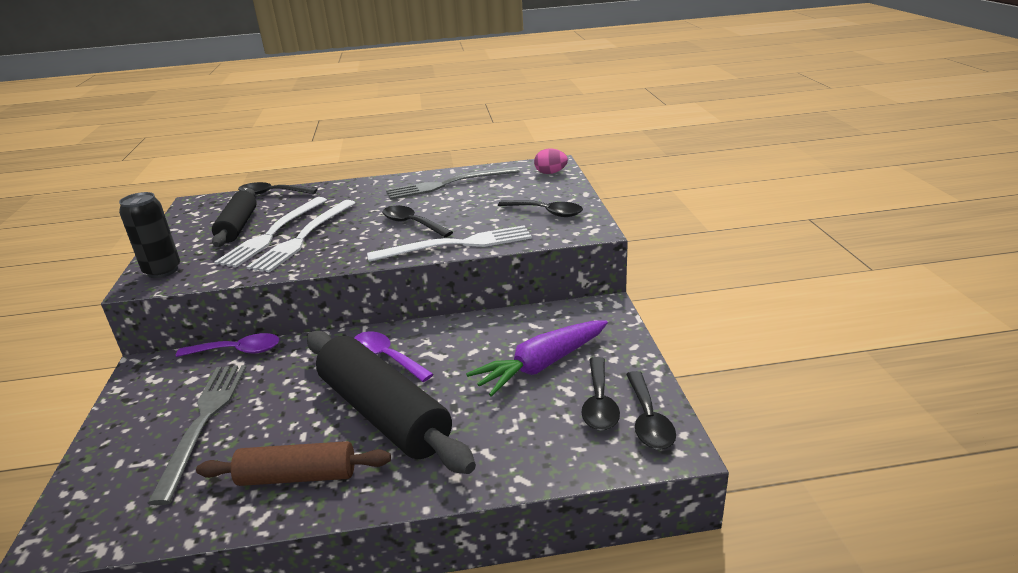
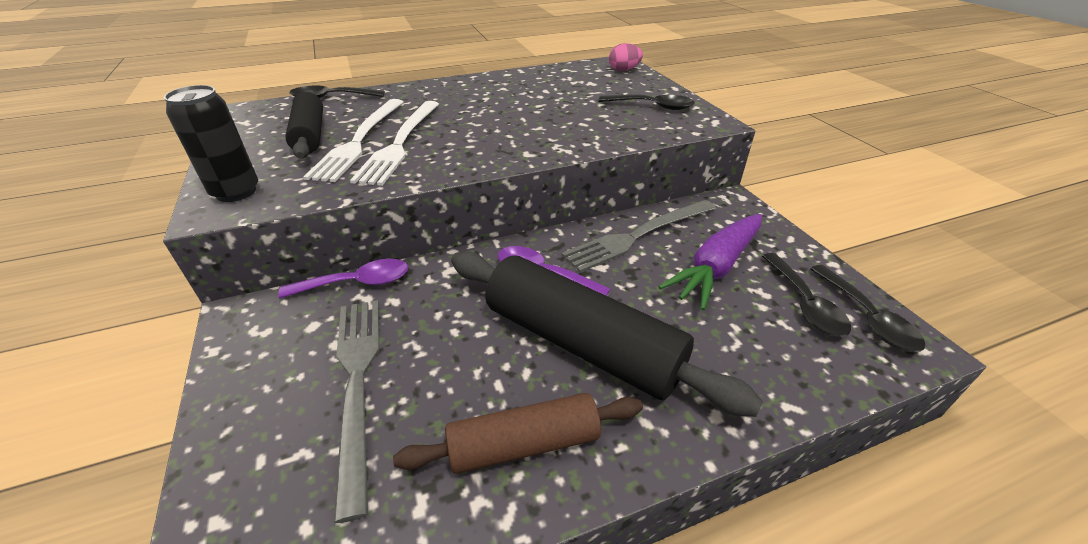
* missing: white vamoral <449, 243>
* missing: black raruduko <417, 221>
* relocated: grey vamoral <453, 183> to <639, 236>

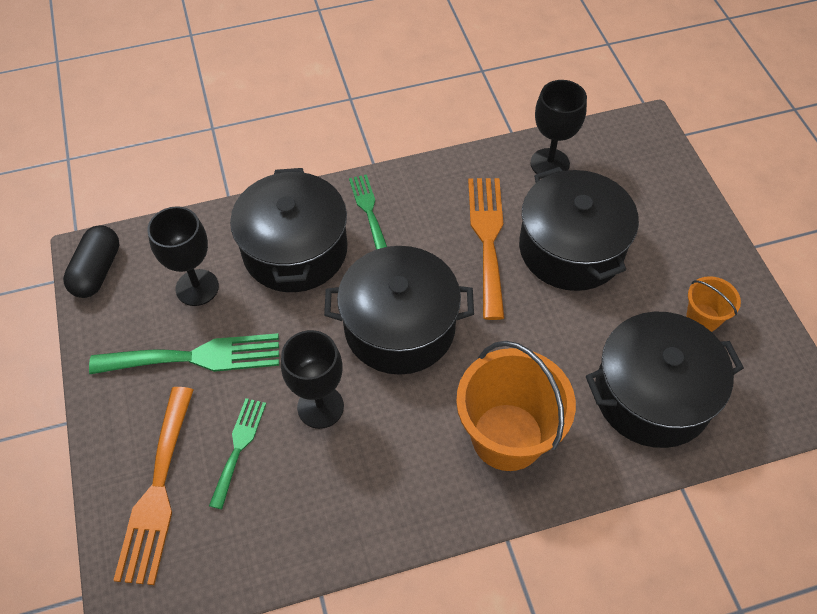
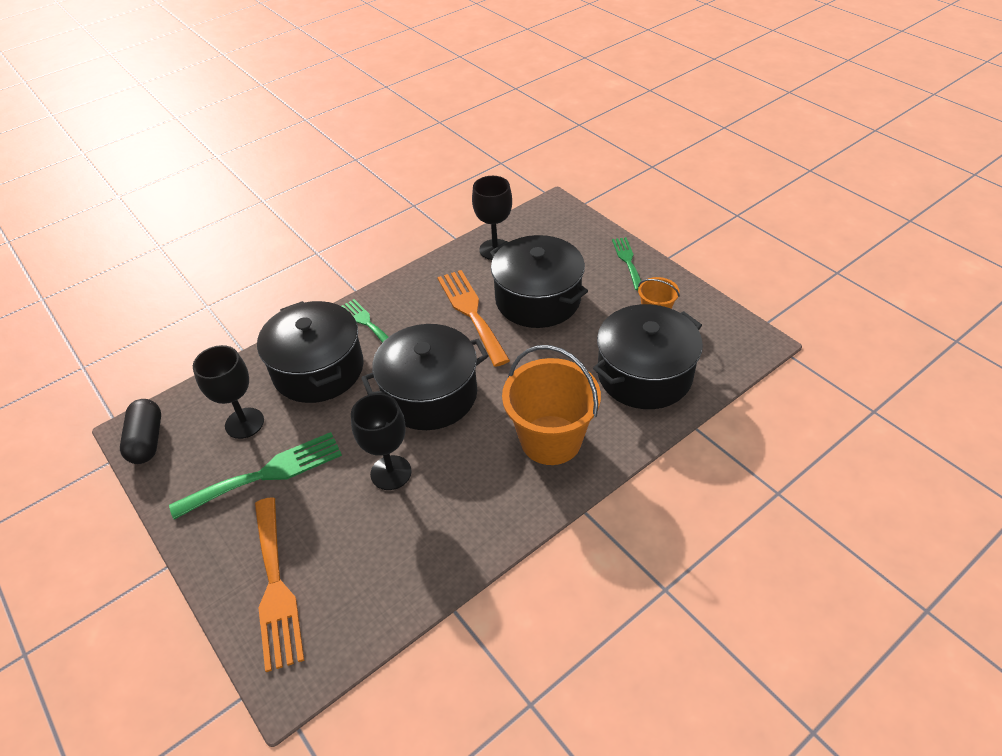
* relocated: green vamoral <237, 453> to <626, 263>

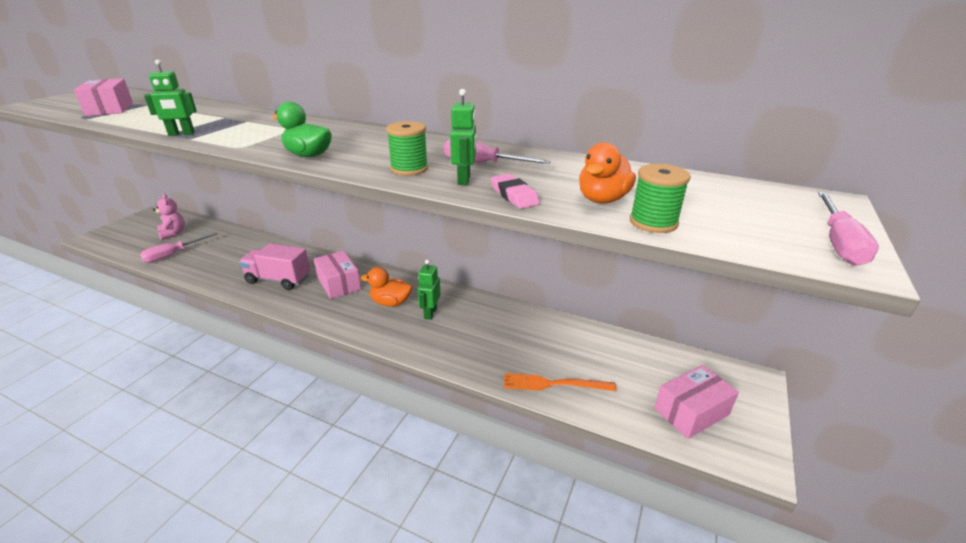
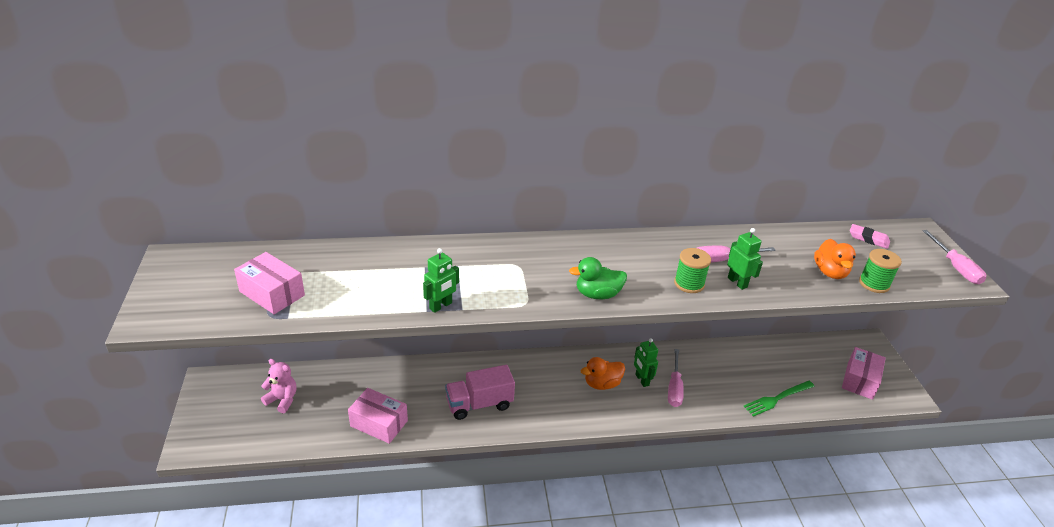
* relocated: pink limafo <179, 247> to <676, 378>
* relocated: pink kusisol <337, 275> to <378, 416>
* relocated: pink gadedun <515, 191> to <870, 236>
* colour: orange vamoral <560, 382> to green vamoral <779, 399>

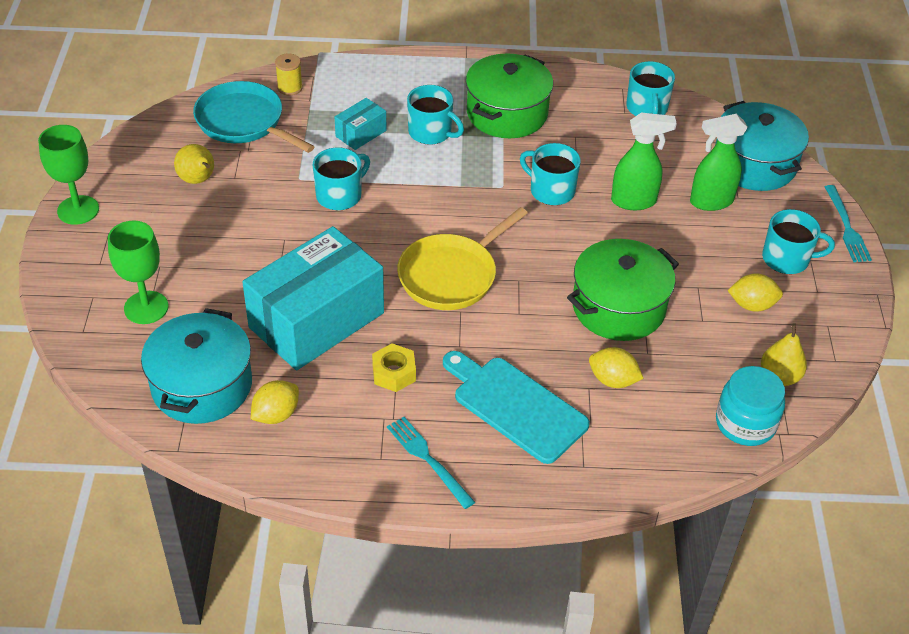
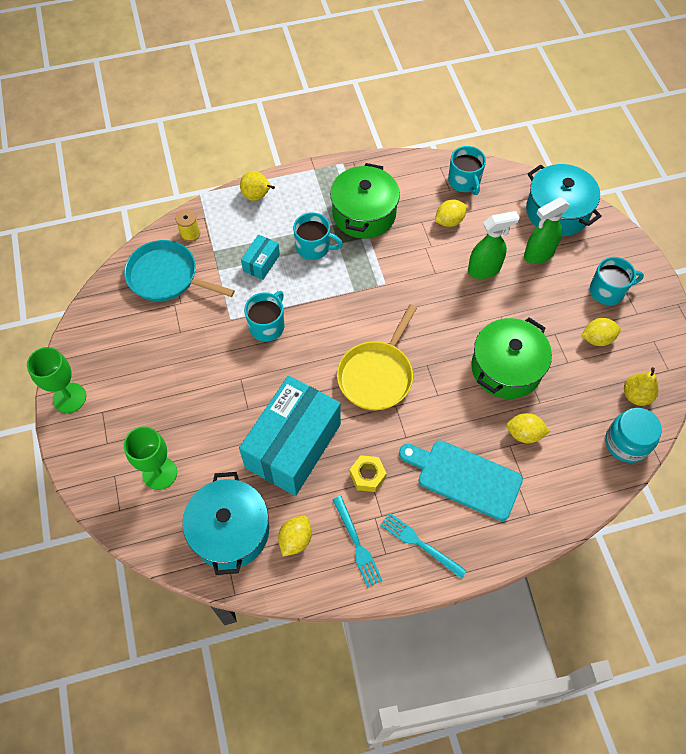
* missing: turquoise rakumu <550, 174>
* appeared: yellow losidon <451, 213>
* relocated: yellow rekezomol <194, 164> to <257, 186>
* relocated: turquoise vamoral <848, 223> to <357, 541>

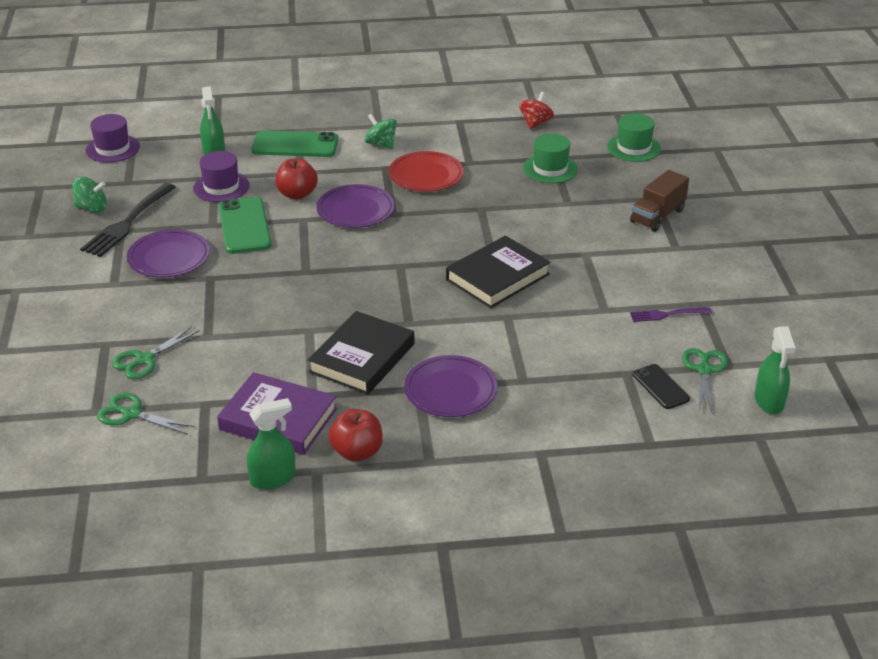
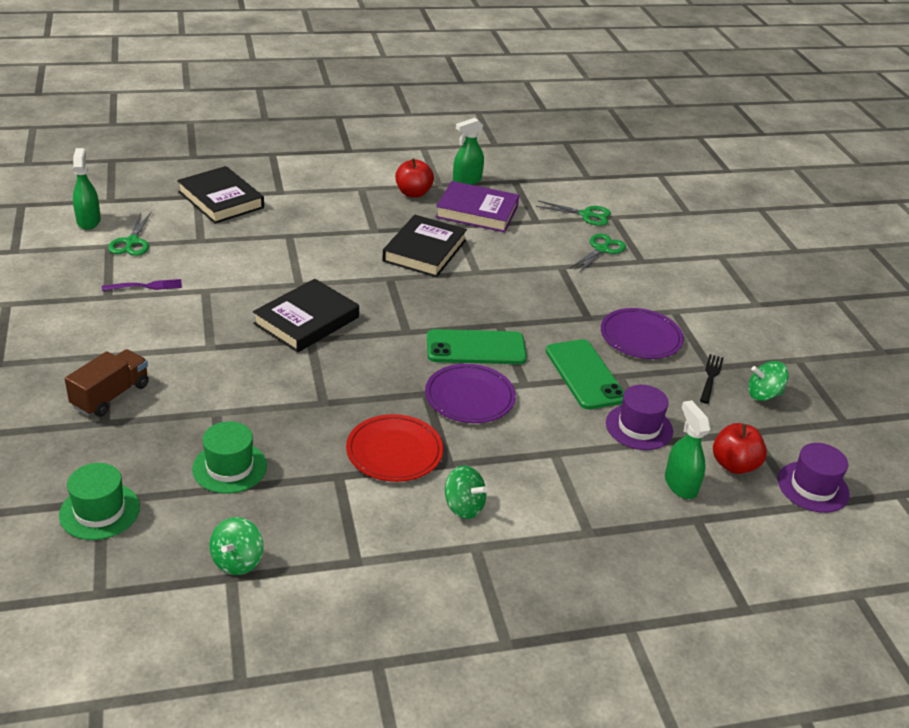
* missing: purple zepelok <450, 386>
* missing: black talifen <661, 386>
* appeared: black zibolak <220, 195>
* relocated: green talifen <294, 143> to <477, 346>
* relocated: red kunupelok <296, 178> to <740, 448>
* colour: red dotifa <536, 110> to green dotifa <236, 546>
* size: black vamoral <128, 220> = <711, 379> x0.55

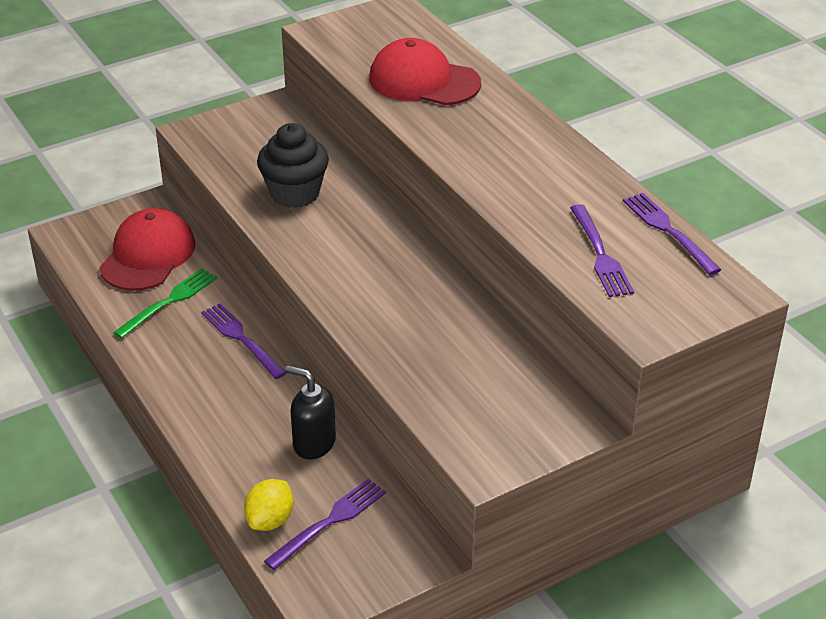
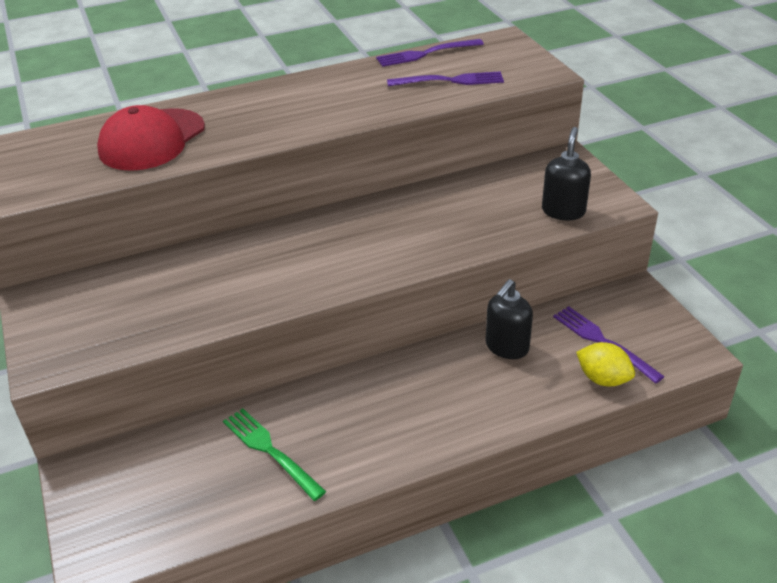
* missing: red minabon <147, 249>
* missing: purple vamoral <244, 341>
* missing: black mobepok <293, 165>
* appeared: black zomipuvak <566, 173>

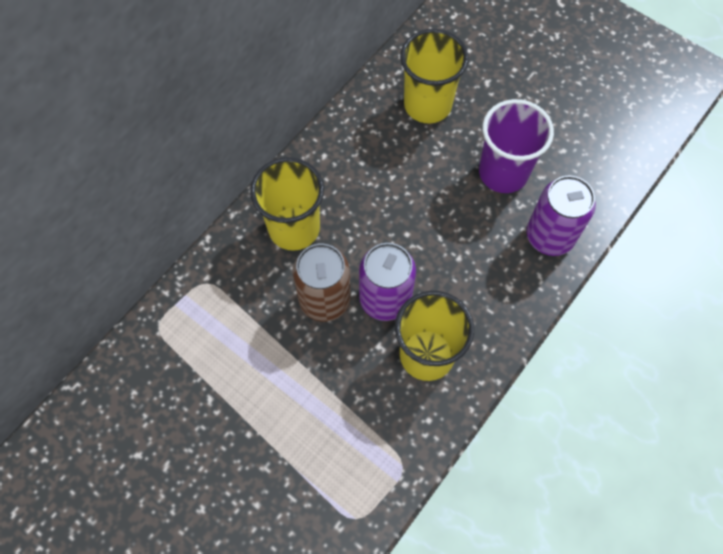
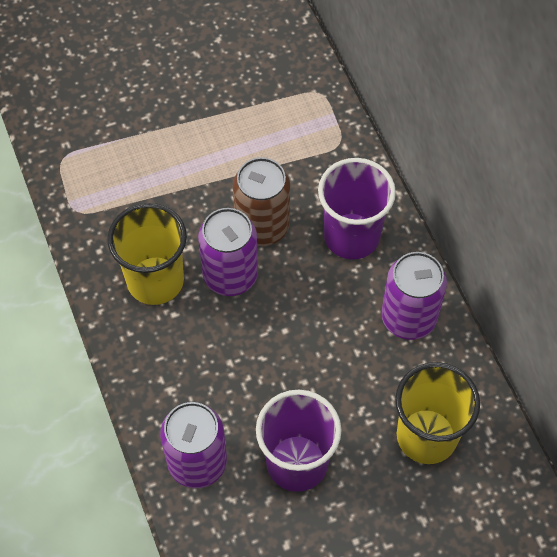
* appeared: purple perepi <414, 296>
* colour: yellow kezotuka <287, 204> to purple kezotuka <357, 209>

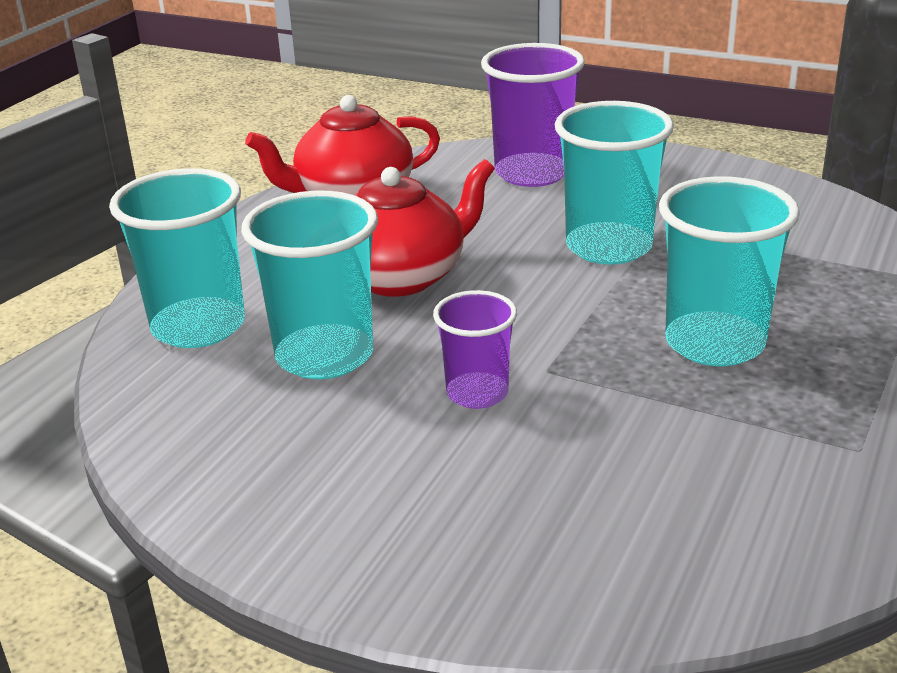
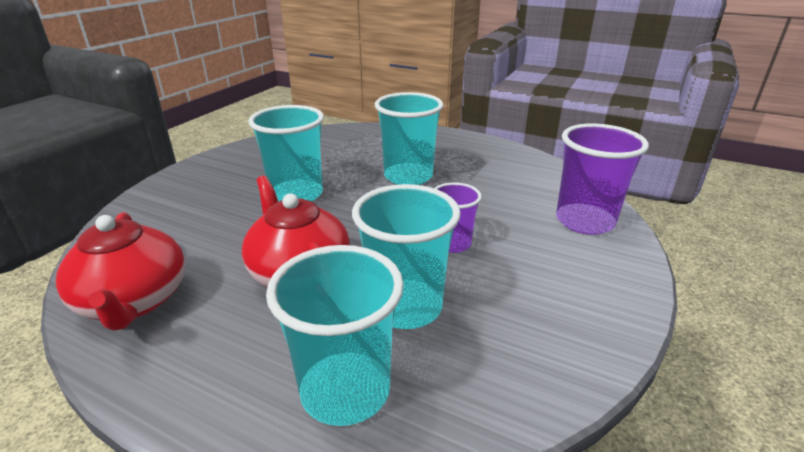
* relocated: purple kezotuka <533, 115> to <602, 179>

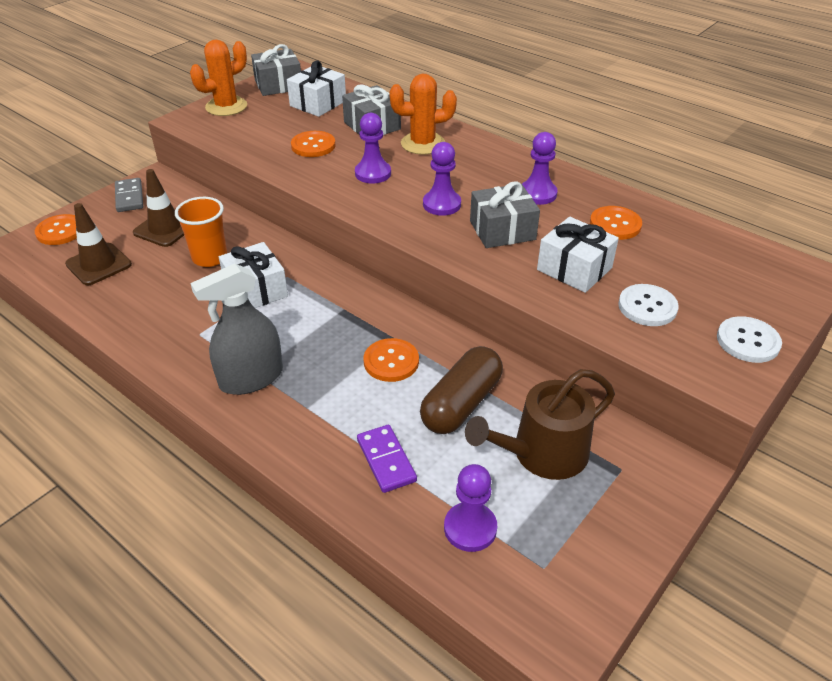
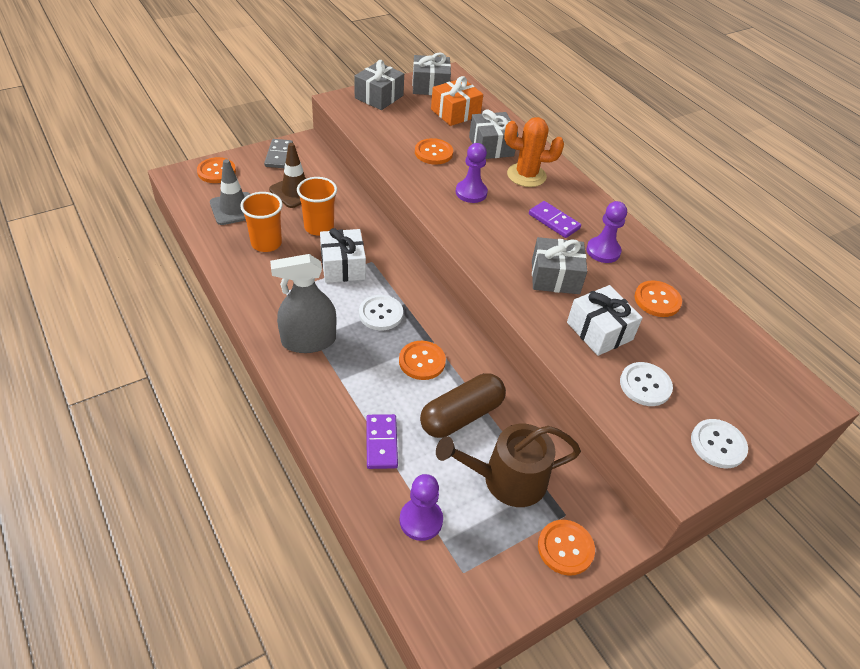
* missing: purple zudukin <442, 179>
* appeared: orange kezotuka <261, 222>
* appeared: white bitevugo <381, 313>
* appeared: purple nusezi <555, 219>
* appeared: orange bitevugo <566, 547>
* exchanged: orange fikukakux <218, 78> to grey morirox <379, 85>
* colour: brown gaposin <98, 244> to grey gaposin <230, 192>
* colour: white morirox <316, 88> to orange morirox <457, 101>

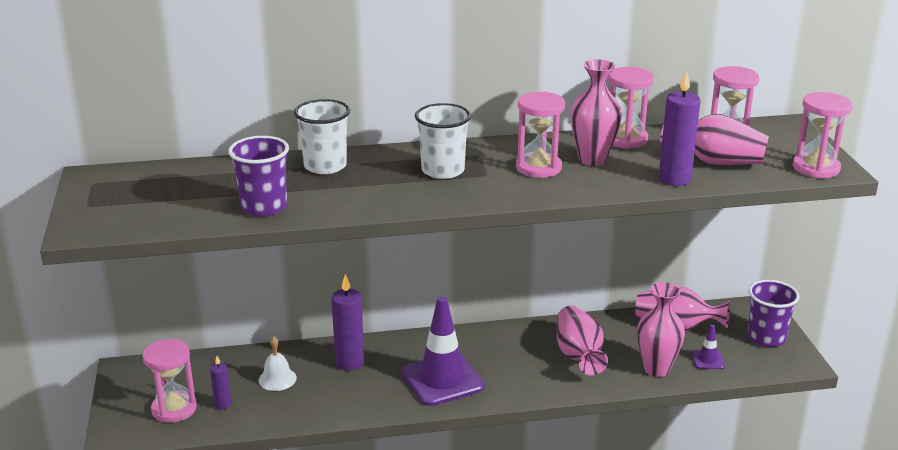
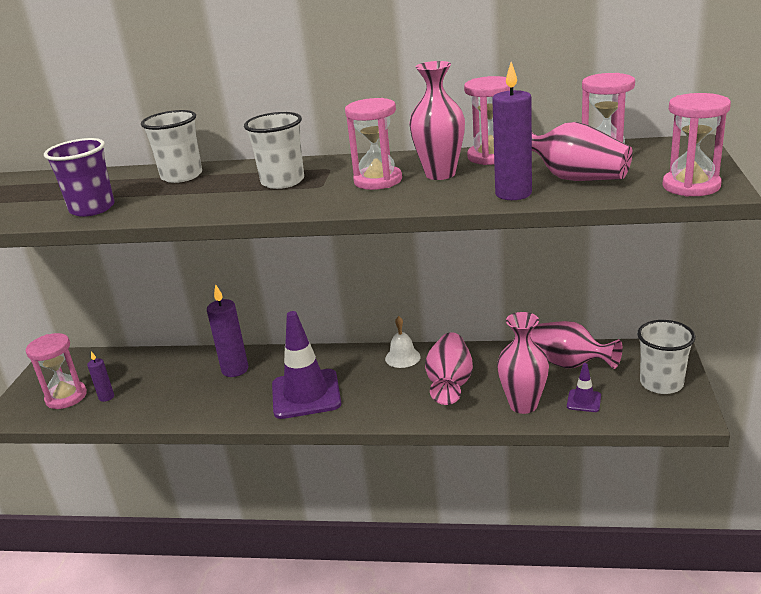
* relocated: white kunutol <277, 363> to <403, 342>
* colour: purple kezotuka <773, 313> to white kezotuka <666, 357>

